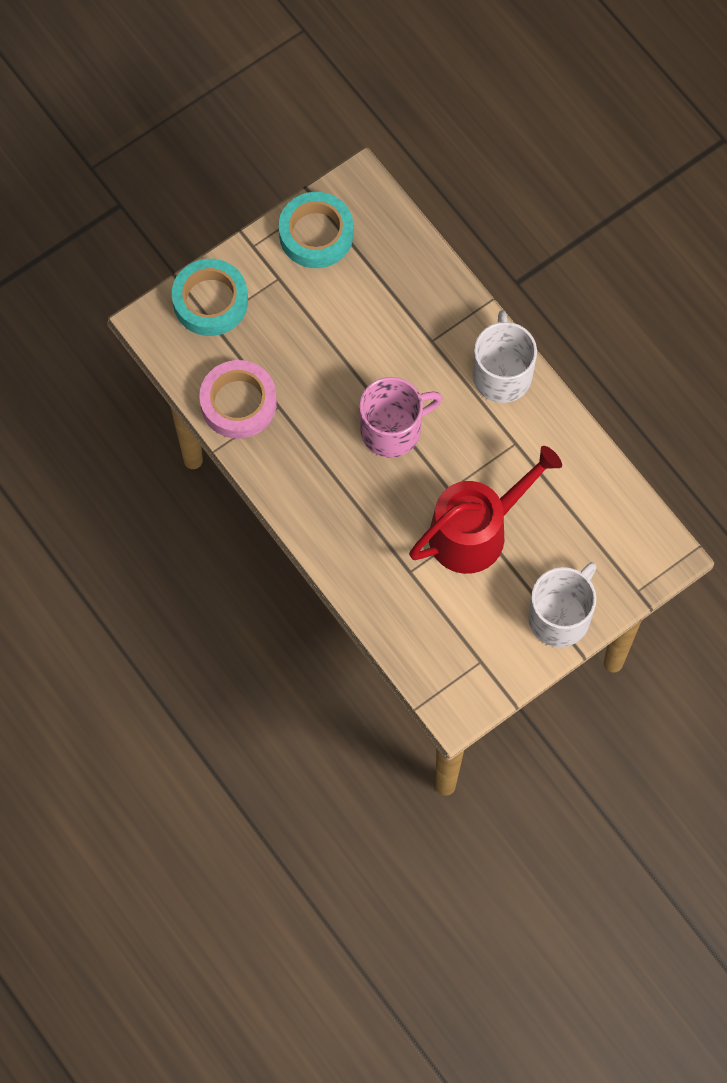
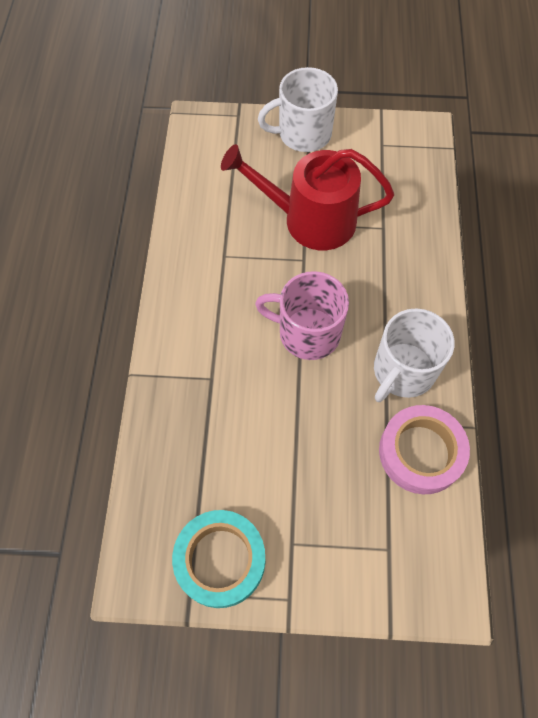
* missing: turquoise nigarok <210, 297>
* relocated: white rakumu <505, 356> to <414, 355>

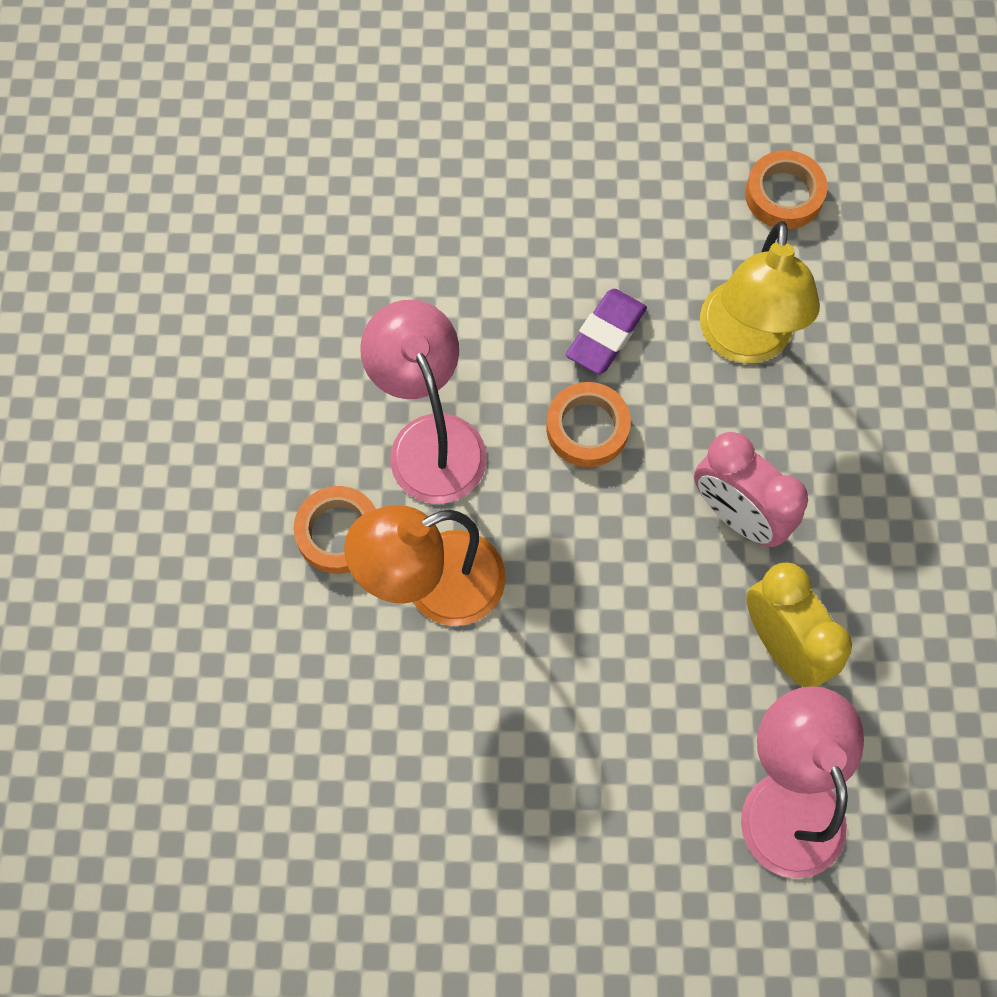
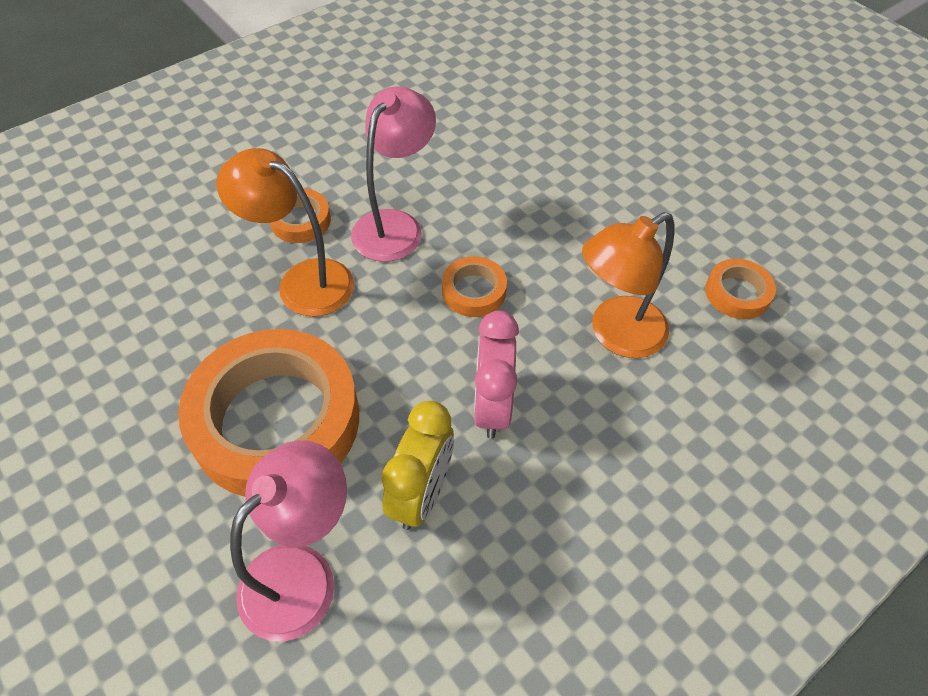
* missing: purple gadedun <606, 332>
* appeared: orange nigarok <268, 413>
* colour: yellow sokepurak <760, 292> to orange sokepurak <628, 285>

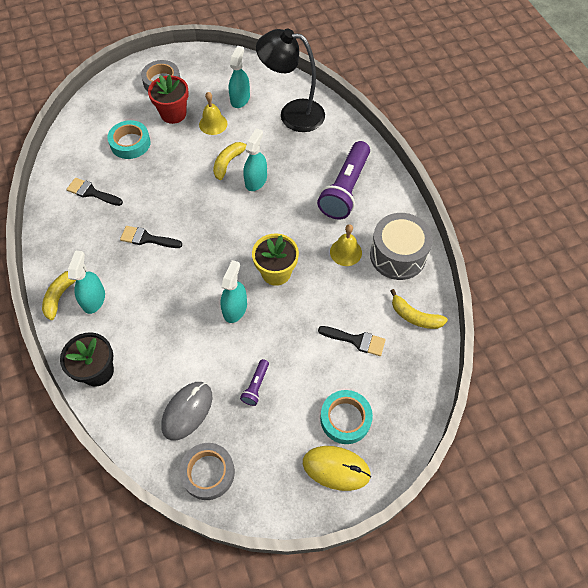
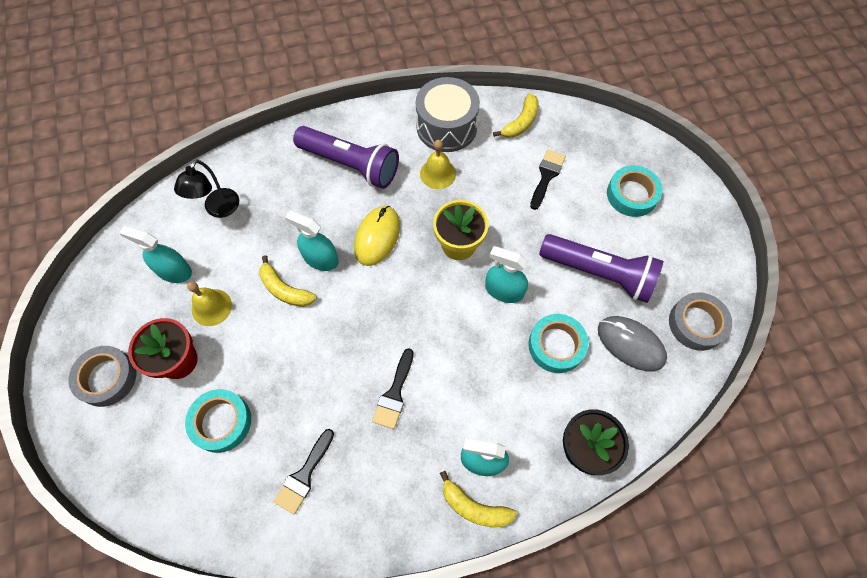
* appeared: turquoise nigarok <558, 343>
* relocated: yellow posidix <337, 468> to <377, 236>
* size: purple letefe <254, 382> = <601, 268> x2.25
* size: black sokepurak <290, 80> = <206, 188> x0.59

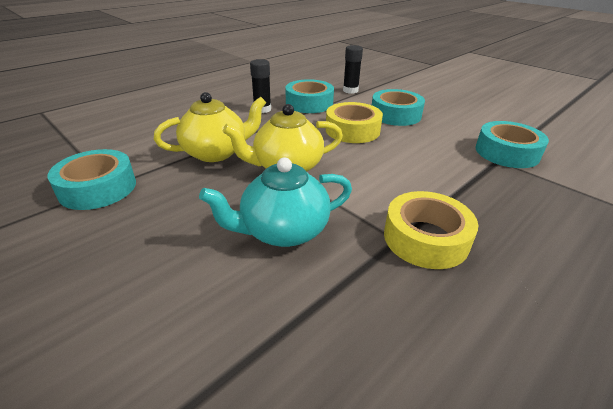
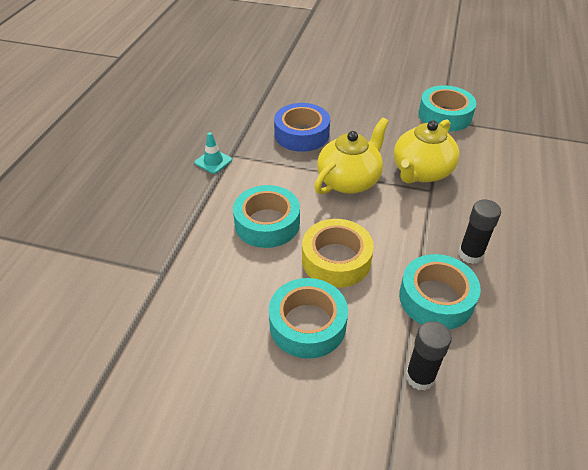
* relocated: turquoise nigarok <512, 144> to <266, 216>
* exchanged: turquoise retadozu <275, 202> to blue nigarok <302, 127>
* exchanged: yellow nigarok <431, 230> to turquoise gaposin <213, 153>

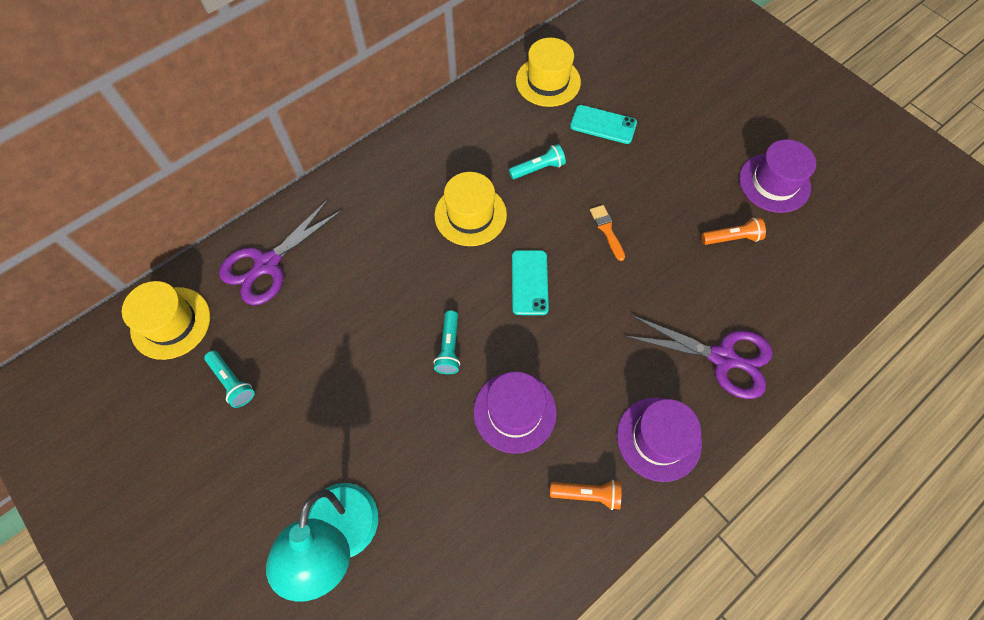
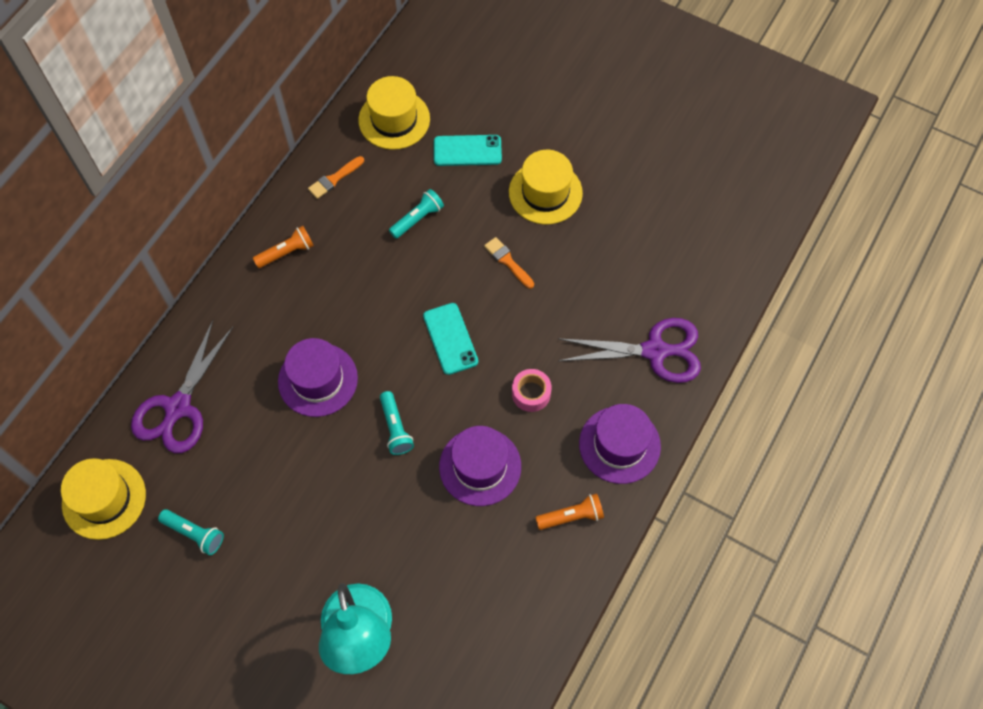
* appeared: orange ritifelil <336, 177>
* appeared: pink nigarok <532, 390>
* relocated: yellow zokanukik <471, 209> to <546, 187>
* relocated: orange letefe <733, 231> to <283, 247>
* relocated: purple zokanukik <777, 176> to <318, 377>

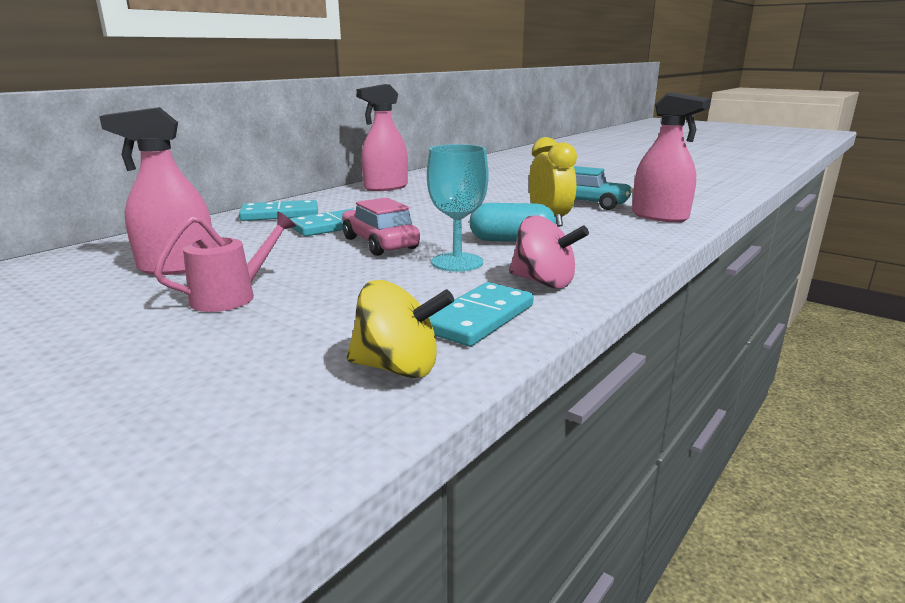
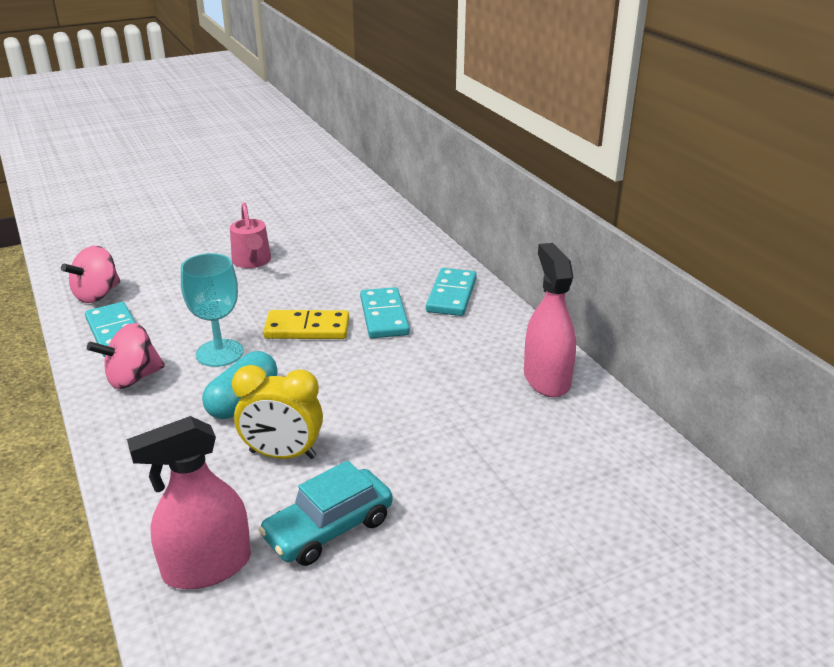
* missing: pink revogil <155, 191>
* exchanged: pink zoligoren <381, 226> to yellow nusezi <306, 324>
* colour: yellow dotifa <400, 329> to pink dotifa <90, 274>

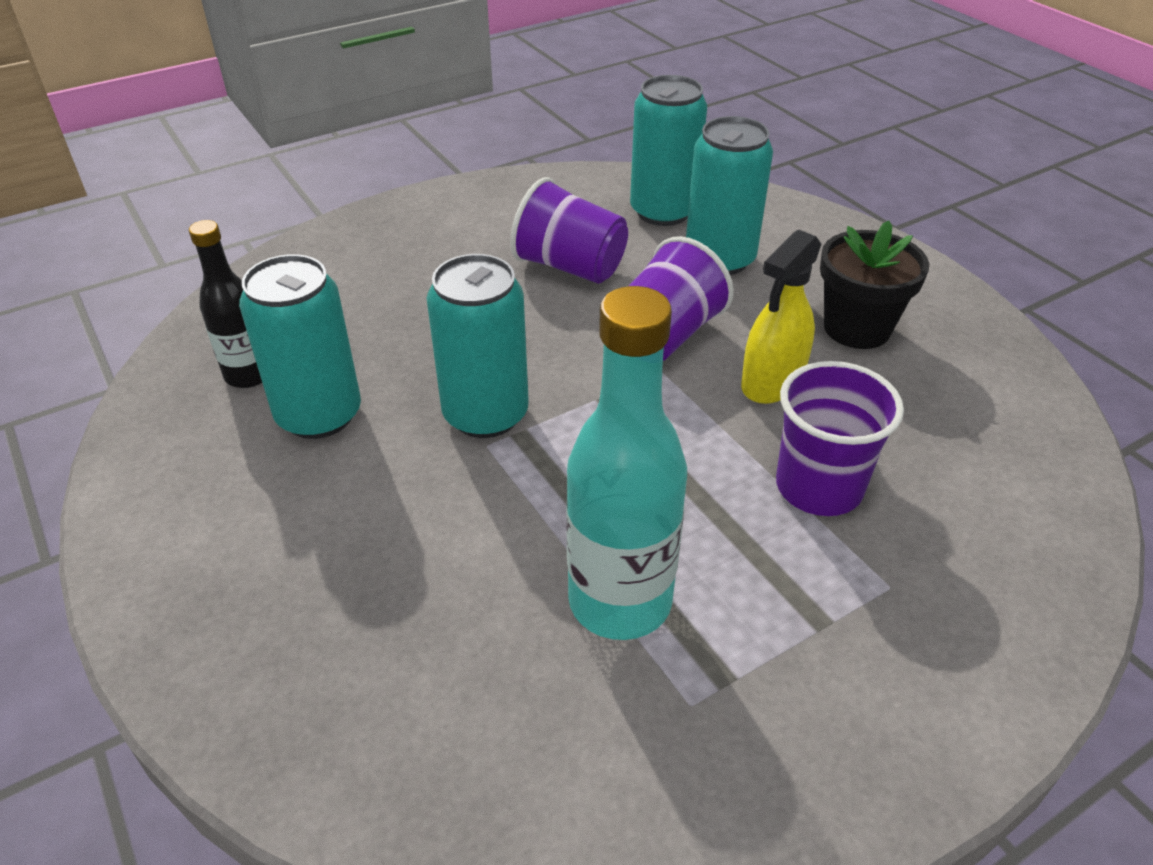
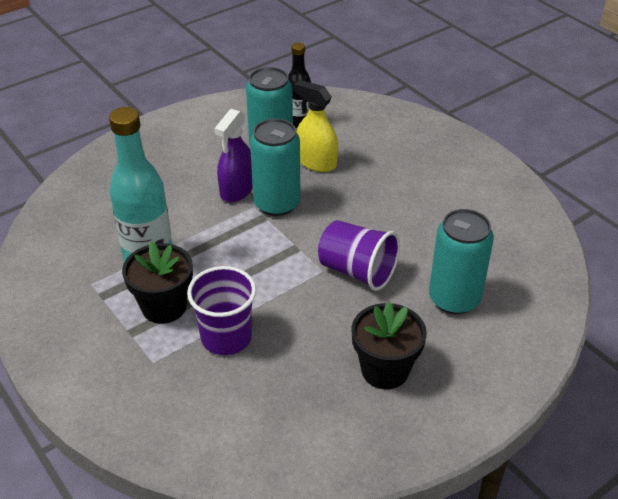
* missing: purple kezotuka <569, 230>
* missing: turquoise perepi <668, 150>
* appeared: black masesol <157, 282>
* appeared: purple revogil <233, 155>
* relocated: yellow revogil <781, 316> to <315, 126>

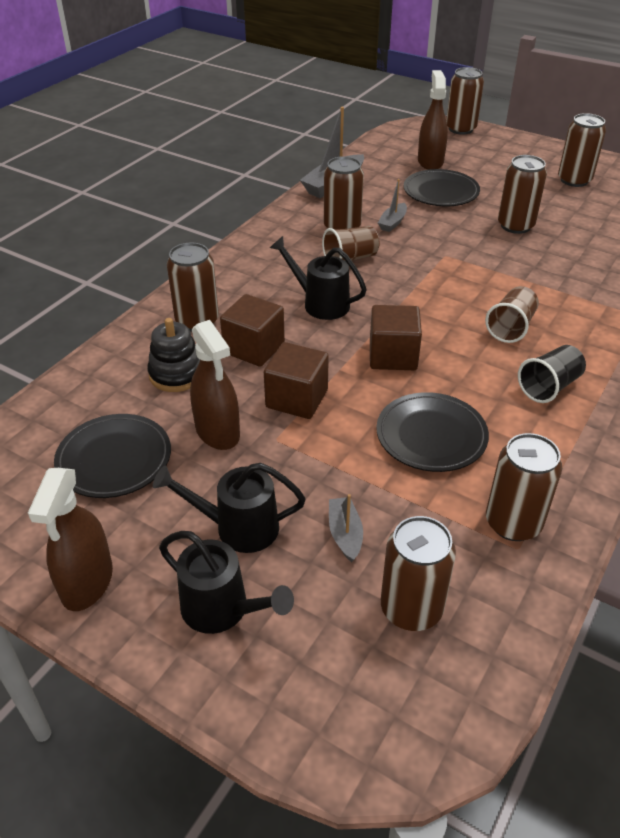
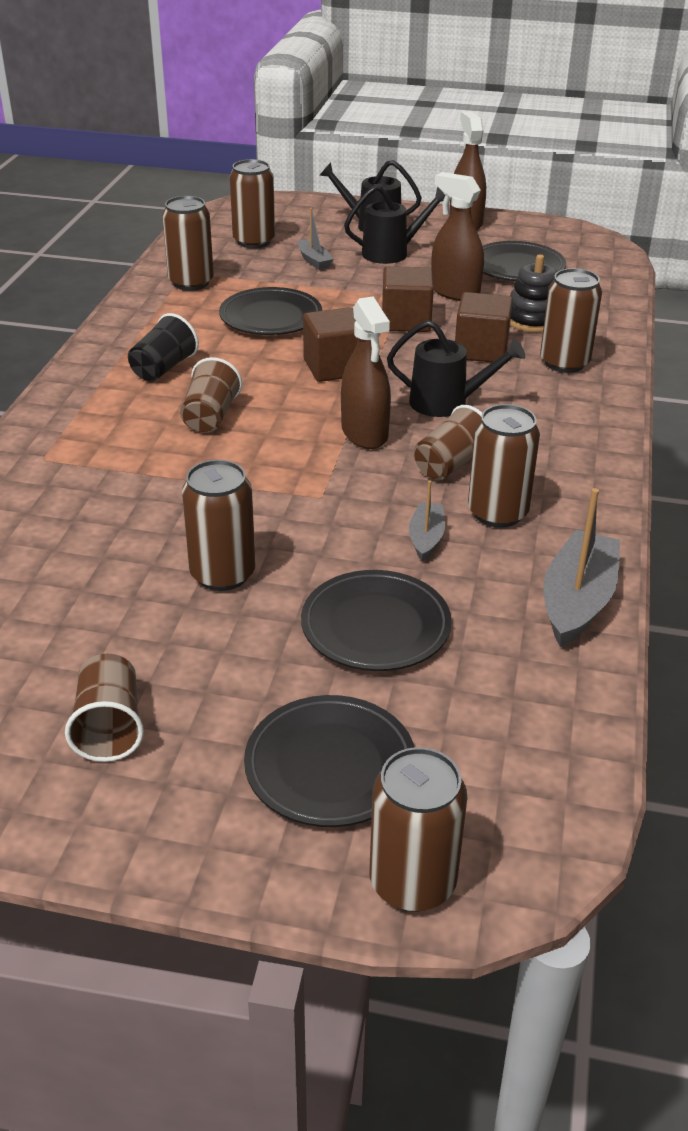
* appeared: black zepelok <329, 761>
* relocated: brown revogil <433, 120> to <366, 372>
* exchanged: brown perepi <582, 150> to brown kezotuka <104, 707>

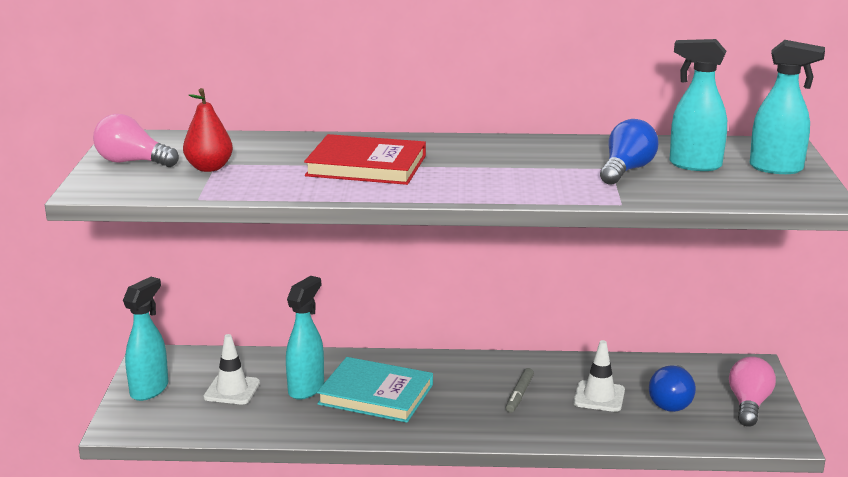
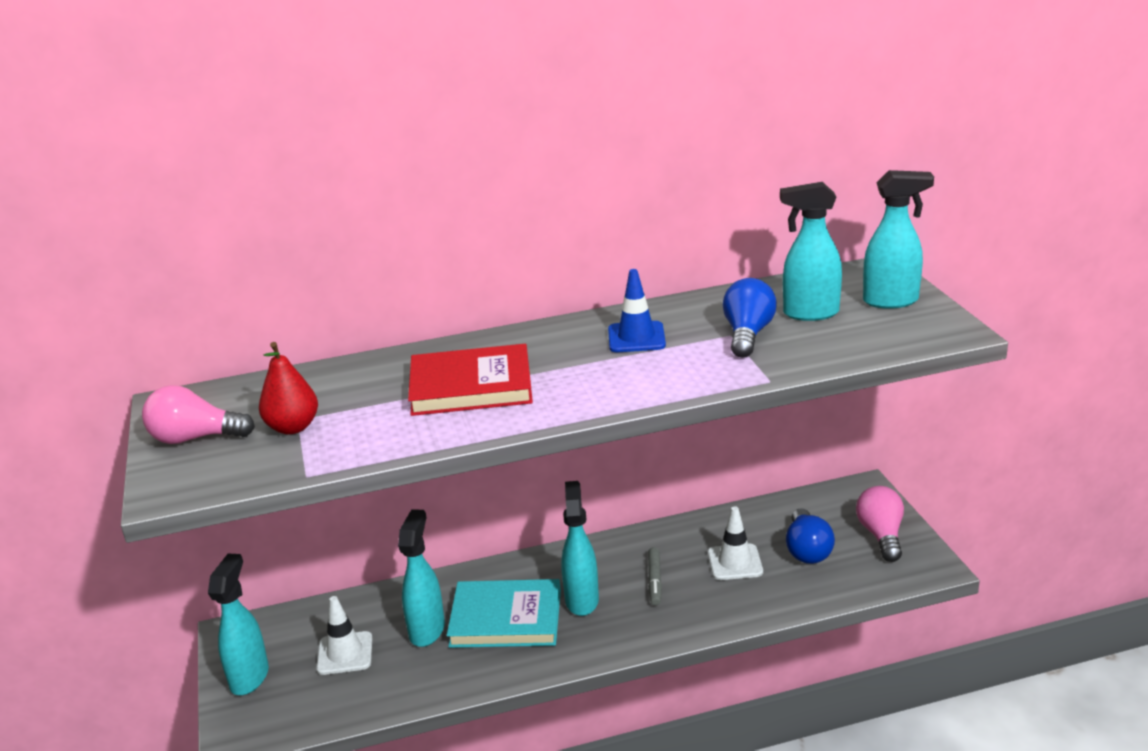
* appeared: turquoise revogil <580, 548>
* appeared: blue gaposin <637, 310>

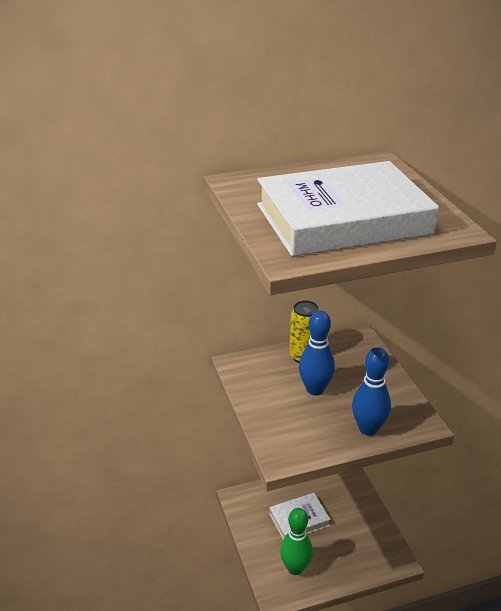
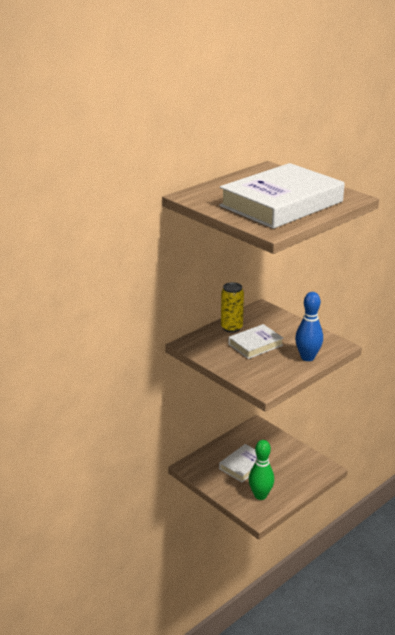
* exchanged: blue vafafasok <317, 353> to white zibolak <255, 341>

